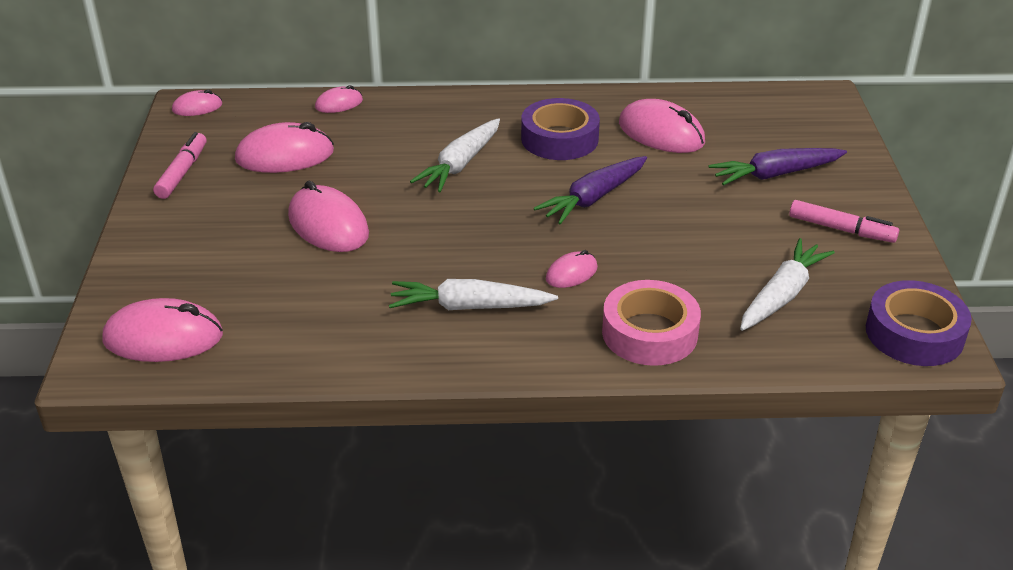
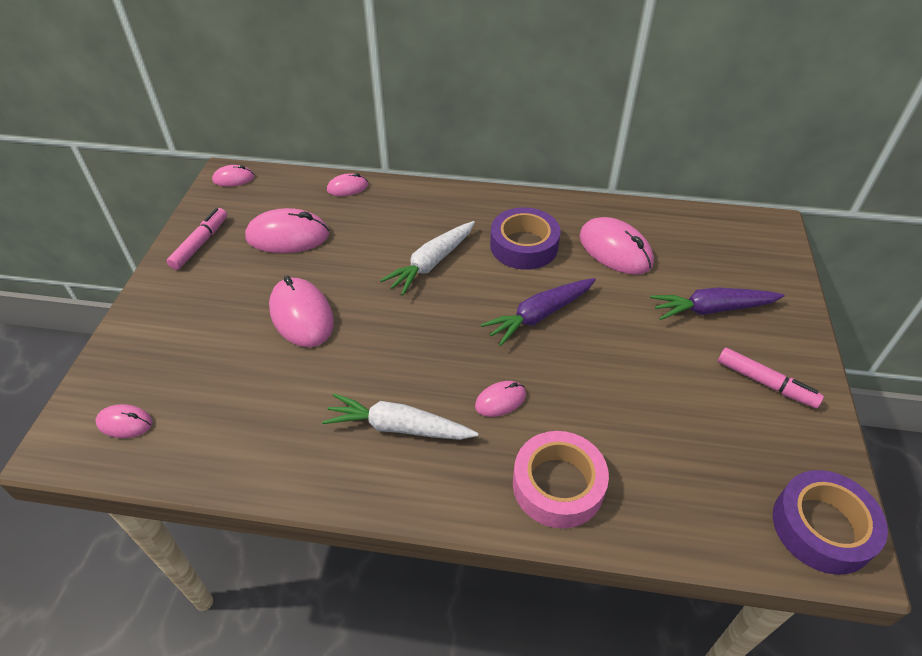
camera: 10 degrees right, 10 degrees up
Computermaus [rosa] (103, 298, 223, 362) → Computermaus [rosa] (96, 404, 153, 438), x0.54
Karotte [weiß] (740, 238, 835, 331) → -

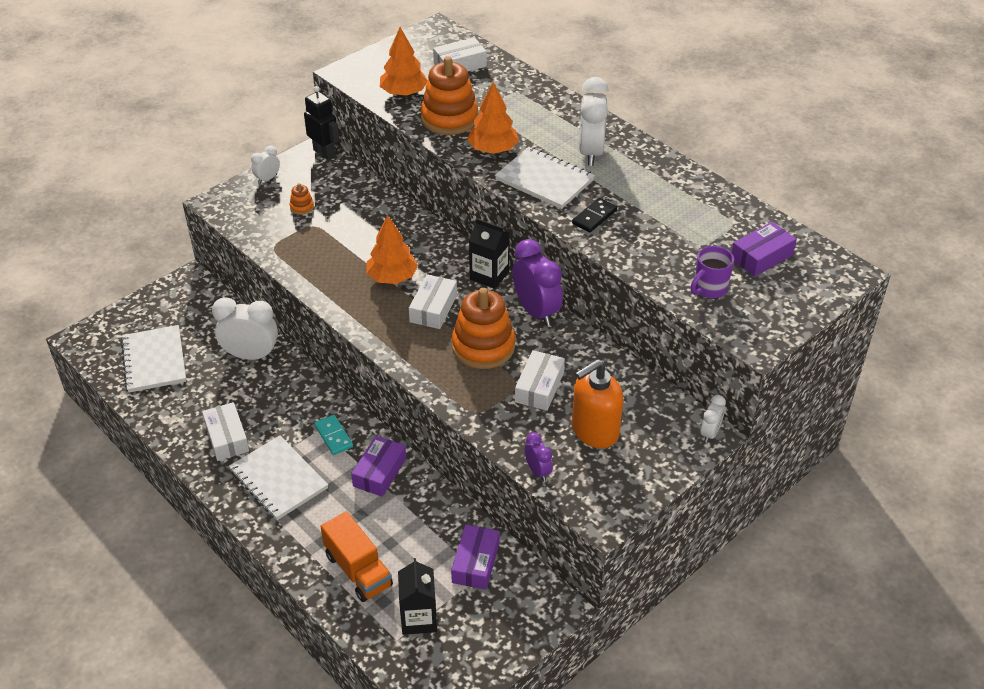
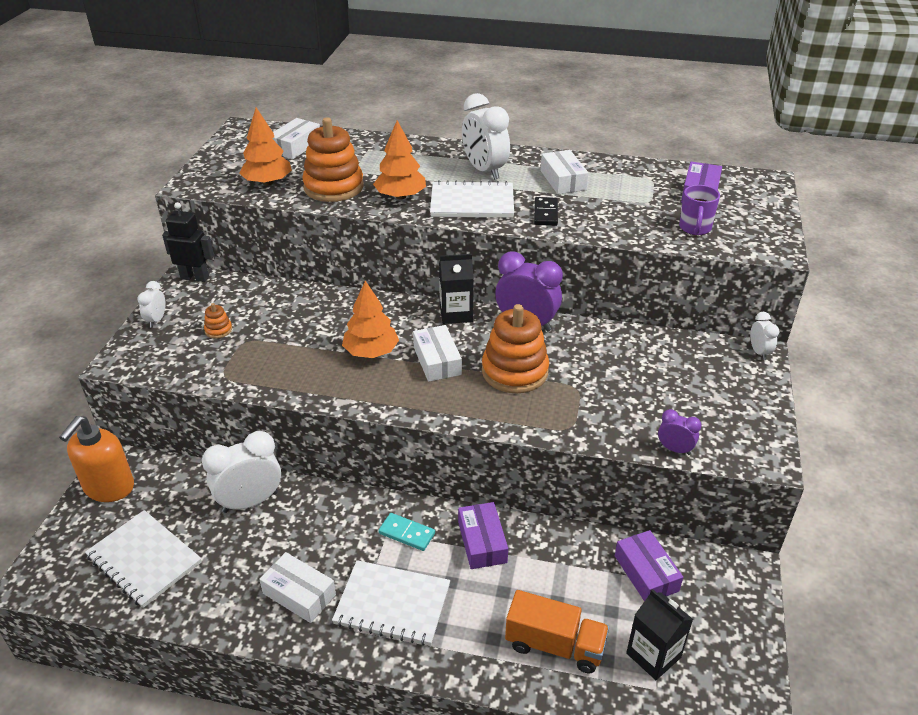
camera: 35 degrees left, 5 degrees down
Schachtel [weiß] (515, 350, 565, 411) → Schachtel [weiß] (541, 150, 589, 194), moved
Seifenspender [orange] (572, 359, 623, 448) → Seifenspender [orange] (59, 416, 134, 502), moved

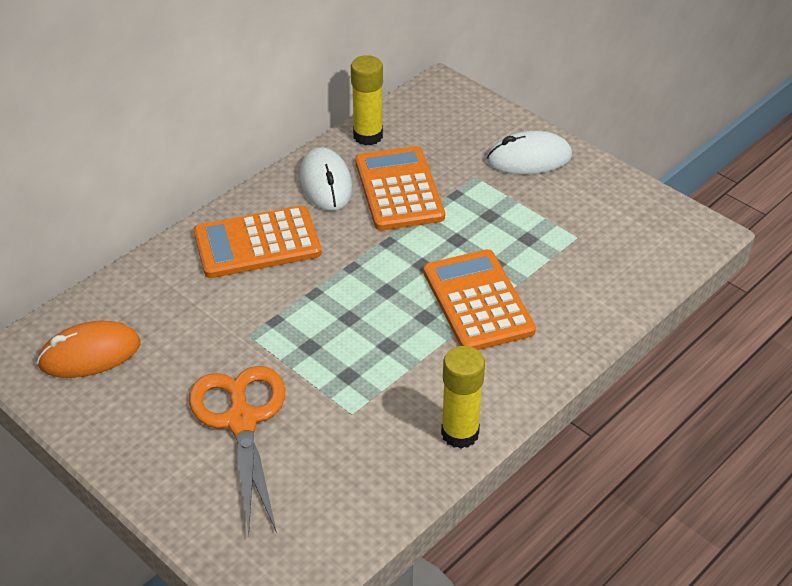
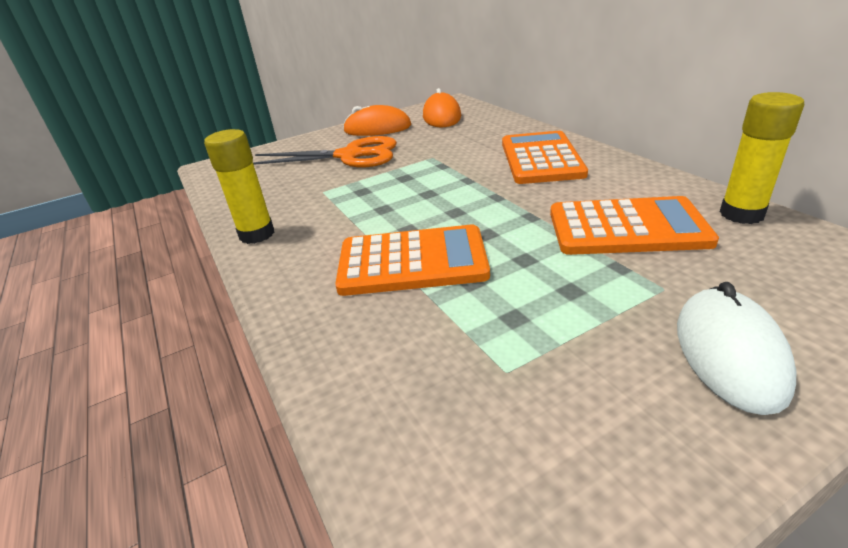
camera: 110 degrees right, 10 degrees down
Computermaus [weiß] (299, 147, 353, 211) → -
- → Computermaus [orange] (343, 105, 411, 136)

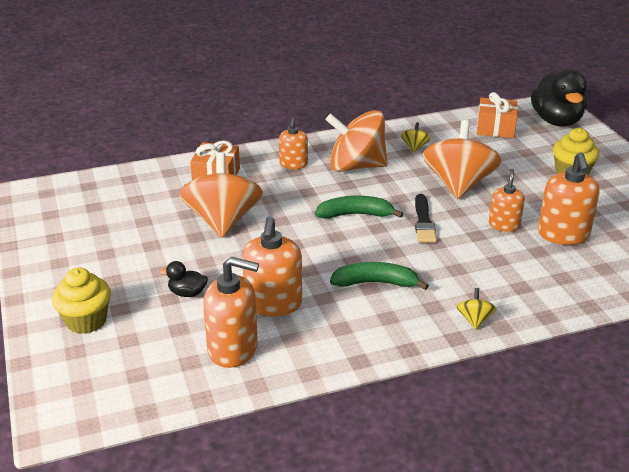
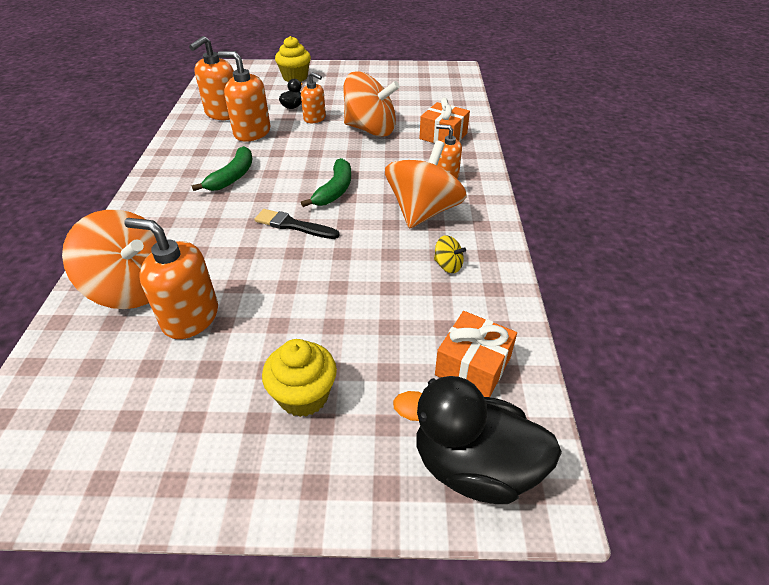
camera: 110 degrees right, 10 degrees up
Kreisel [orange] (423, 120, 501, 199) → Kreisel [orange] (62, 210, 157, 309), moved
Kreisel [gelb] (457, 288, 496, 329) → -
Seifenspender [orange] (489, 169, 525, 232) → Seifenspender [orange] (301, 72, 326, 123), moved

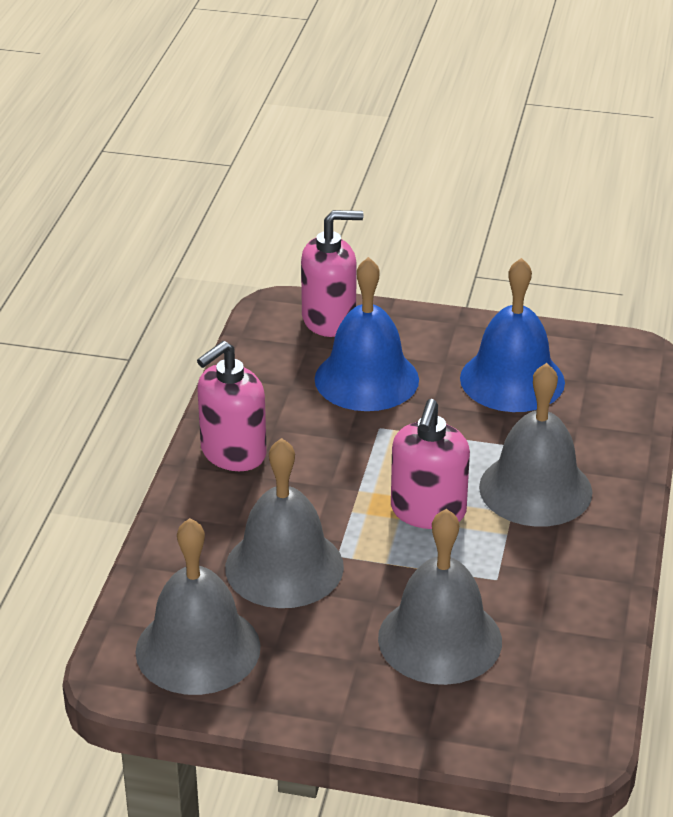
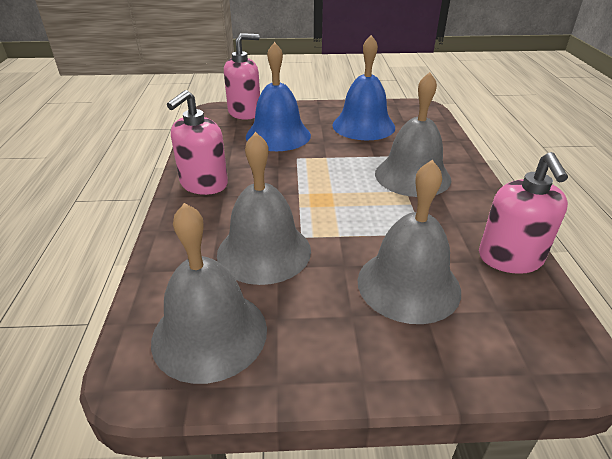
camera: 15 degrees left, 0 degrees up
Seifenspender [rosa] (391, 399, 470, 529) → Seifenspender [rosa] (479, 152, 568, 274), moved

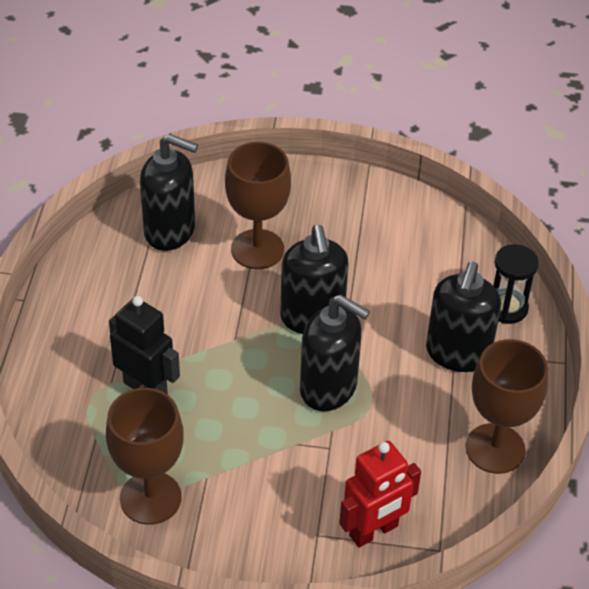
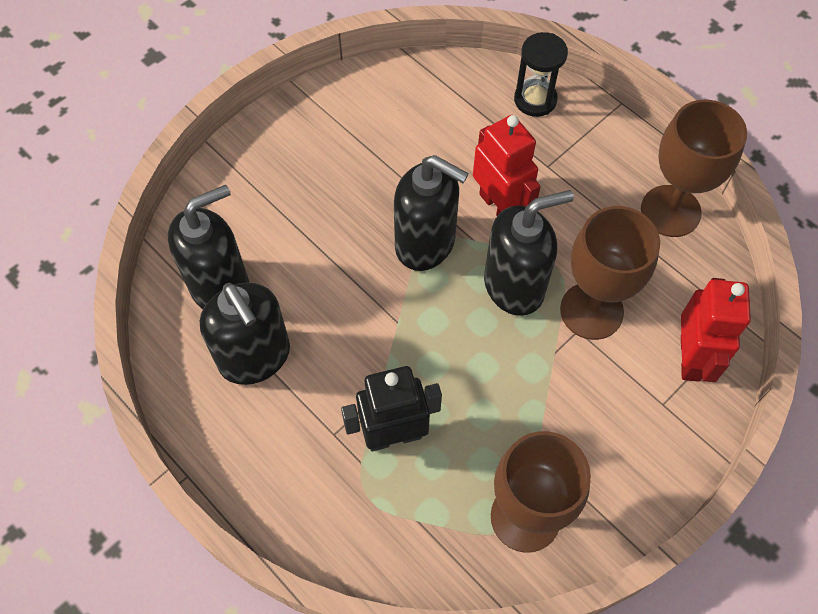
camera: 50 degrees left, 15 degrees up
Kelch [braun] (225, 142, 291, 269) → Kelch [braun] (560, 206, 660, 340), moved
Seifenspender [schwarz] (426, 262, 501, 372) → Seifenspender [schwarz] (200, 283, 290, 385), moved
- → Roboter [rot] (473, 115, 541, 216)

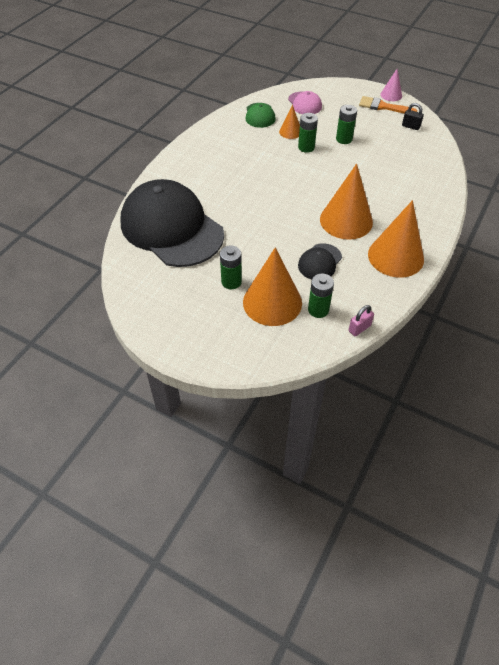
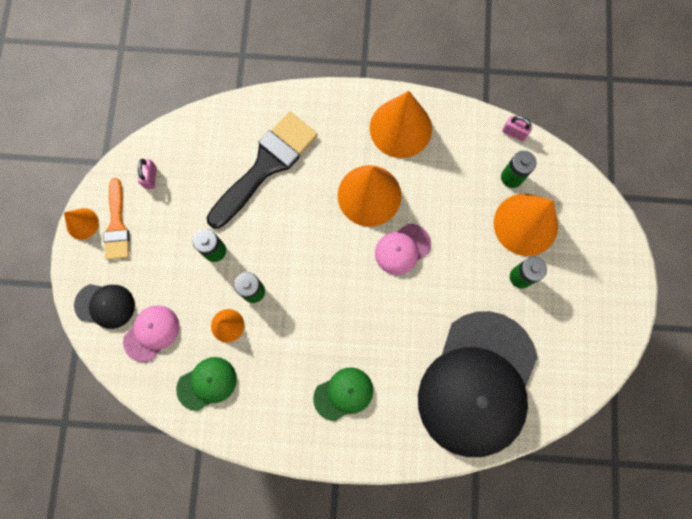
camera: 115 degrees left, 25 degrees up
Kappe [schwarz] (298, 243, 342, 280) → Kappe [schwarz] (74, 284, 135, 329), moved
Kegel [rosa] (381, 69, 402, 101) → Kegel [orange] (64, 208, 99, 240)
Vorhängeschloss [schwarz] (402, 103, 424, 130) → Vorhängeschloss [rosa] (138, 159, 157, 189)
- → Pinsel [schwarz] (207, 111, 318, 229)
- → Kappe [grün] (313, 367, 373, 421)
- → Kappe [rosa] (375, 224, 431, 275)

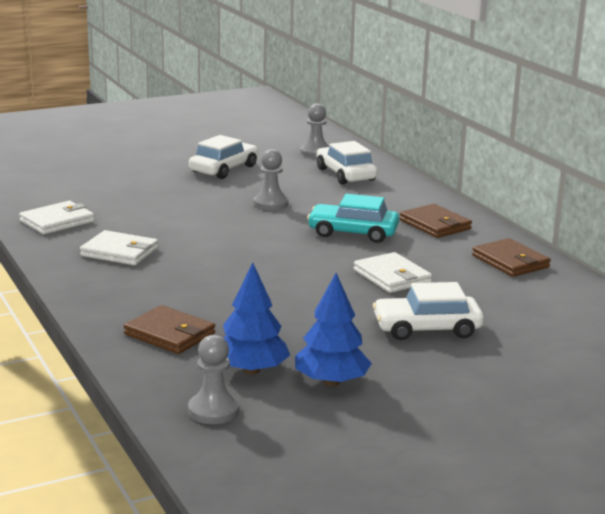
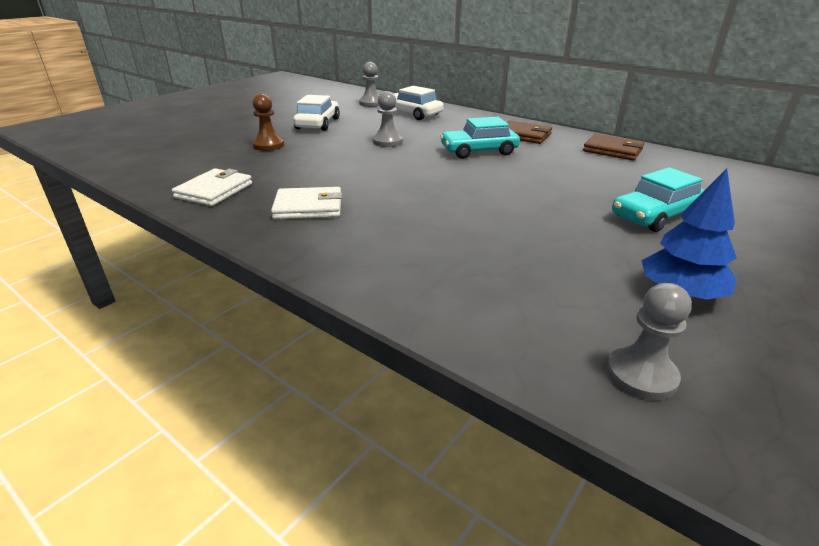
camera: 25 degrees left, 10 degrees up
Geldbörse [braun] (124, 305, 215, 354) → -
Baum [blau] (223, 262, 290, 375) → -
Geldbörse [weiß] (354, 252, 432, 293) → -
Auto [weiß] (373, 282, 484, 340) → Auto [türkis] (612, 167, 704, 232)
- → Bauer [braun] (252, 94, 284, 151)

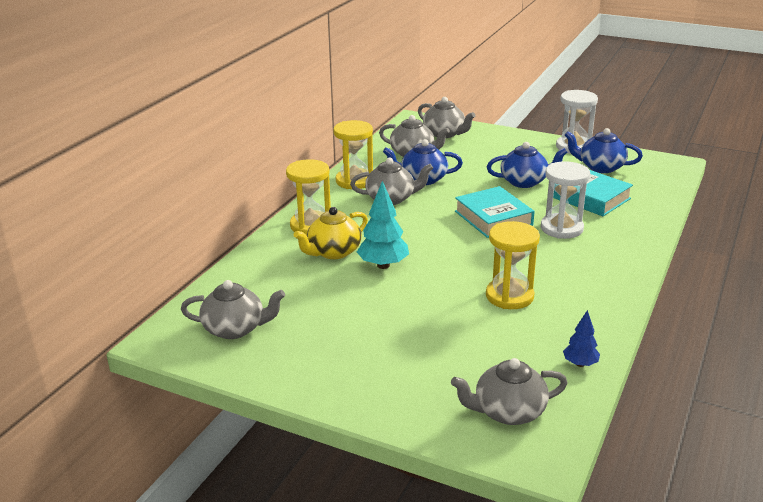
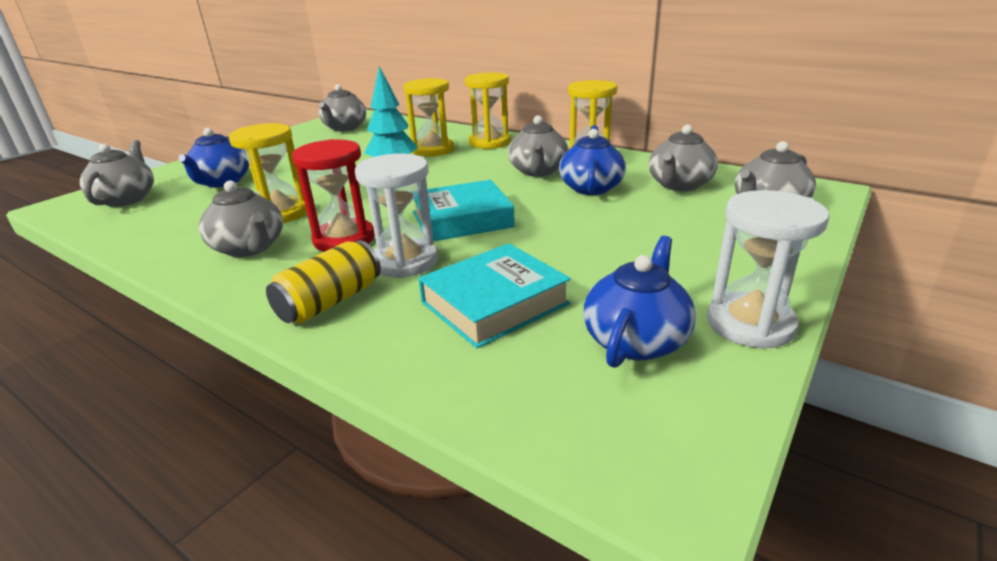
camera: 100 degrees right, 0 degrees up
Teekanne [gelb] (294, 207, 368, 259) → Sanduhr [gelb] (403, 78, 454, 157)
Teekanne [blau] (487, 142, 568, 188) → Teekanne [blau] (178, 128, 249, 187), moved
Baum [blau] (563, 310, 600, 367) → -
- → Teekanne [grau] (199, 180, 283, 257)
- → Dose [gelb] (266, 240, 381, 324)
- → Sanduhr [rot] (292, 139, 375, 252)

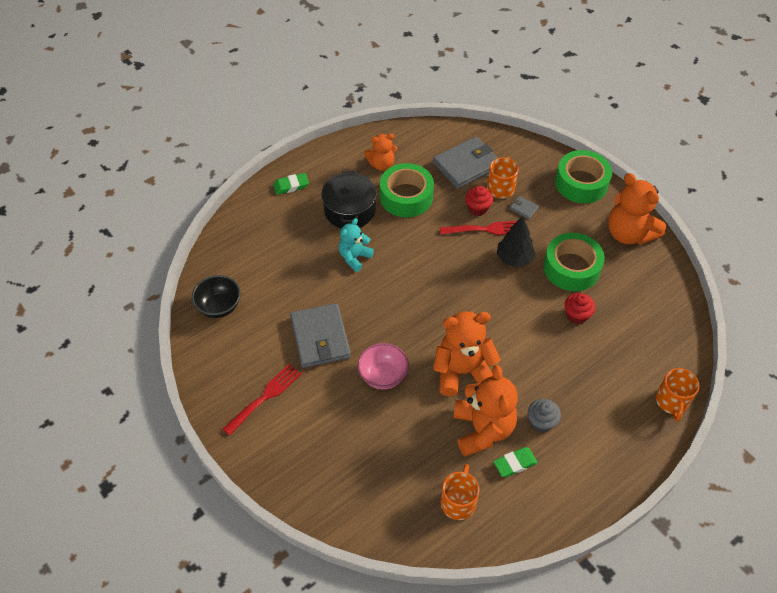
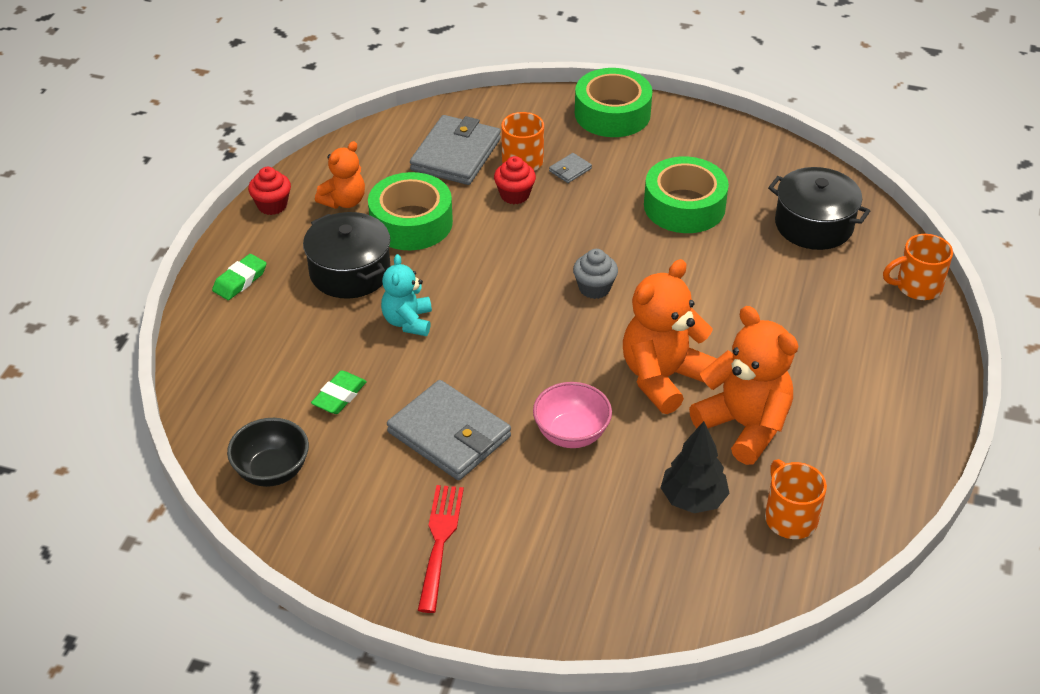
camera: 35 degrees left, 10 degrees down
Gabel [rot] (440, 221, 517, 235) → -
Radiergummi [grün] (493, 447, 538, 477) → Radiergummi [grün] (311, 370, 367, 414), moved
Baum [schwarz] (497, 216, 536, 267) → Baum [schwarz] (660, 421, 730, 513), moved
Geldbörse [grau] (509, 196, 539, 219) → Geldbörse [grau] (549, 153, 592, 183), 45 degrees counterclockwise
Muffin [grau] (528, 399, 561, 432) → Muffin [grau] (573, 249, 618, 299), moved
Muffin [rot] (565, 293, 595, 324) → Muffin [rot] (248, 167, 291, 215), moved
Teddybär [orange] (608, 173, 666, 245) → -
Tasse [orange] (656, 368, 699, 422) → Tasse [orange] (883, 234, 953, 300), 105 degrees clockwise
- → Kochtopf [schwarz] (768, 167, 870, 250)

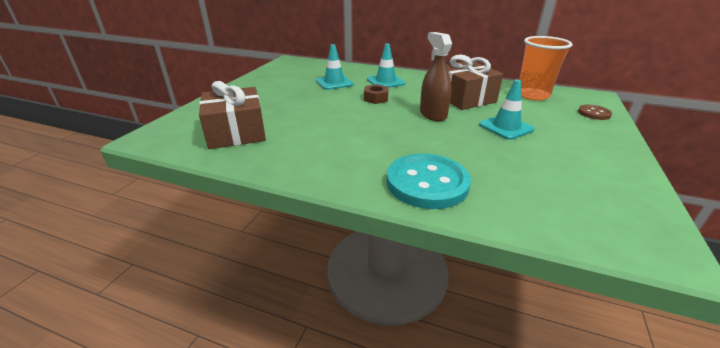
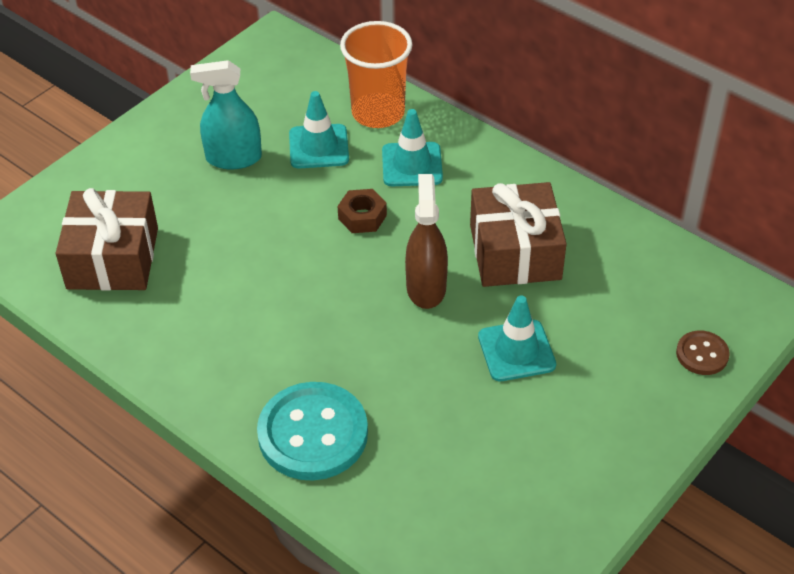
camera: 20 degrees right, 15 degrees up
Becher [orange] (519, 36, 572, 101) → Becher [orange] (340, 21, 413, 128), moved
- → Sprühflasche [türkis] (190, 60, 262, 169)

